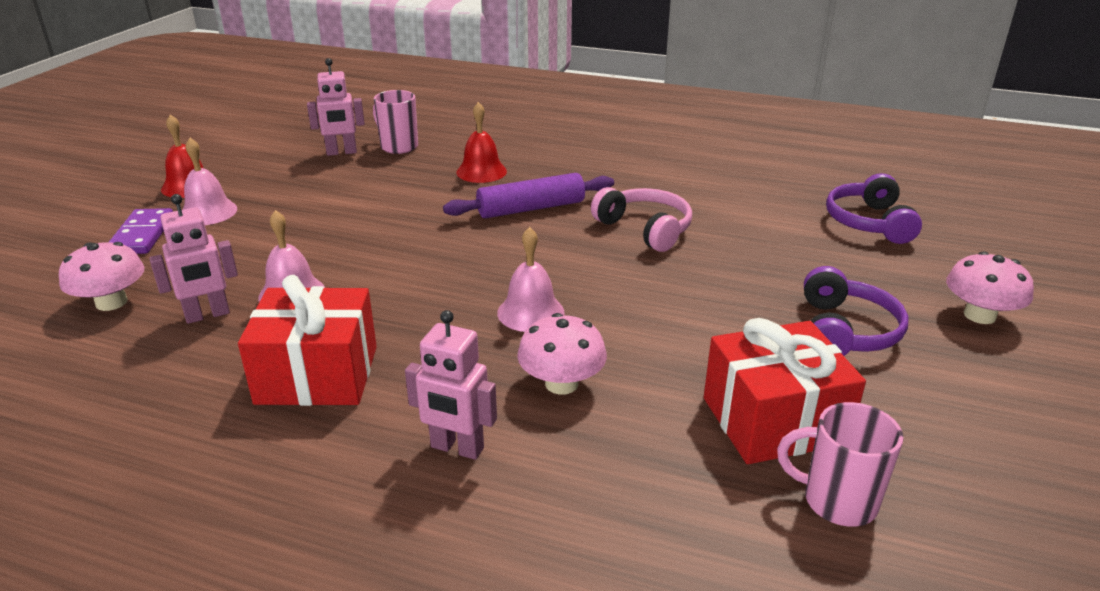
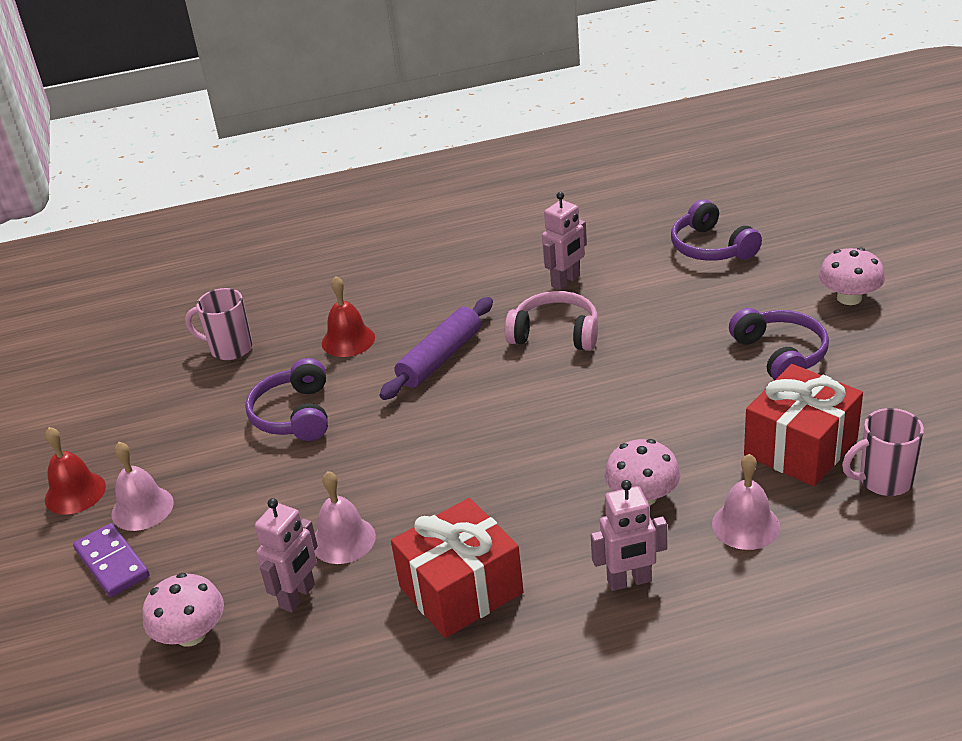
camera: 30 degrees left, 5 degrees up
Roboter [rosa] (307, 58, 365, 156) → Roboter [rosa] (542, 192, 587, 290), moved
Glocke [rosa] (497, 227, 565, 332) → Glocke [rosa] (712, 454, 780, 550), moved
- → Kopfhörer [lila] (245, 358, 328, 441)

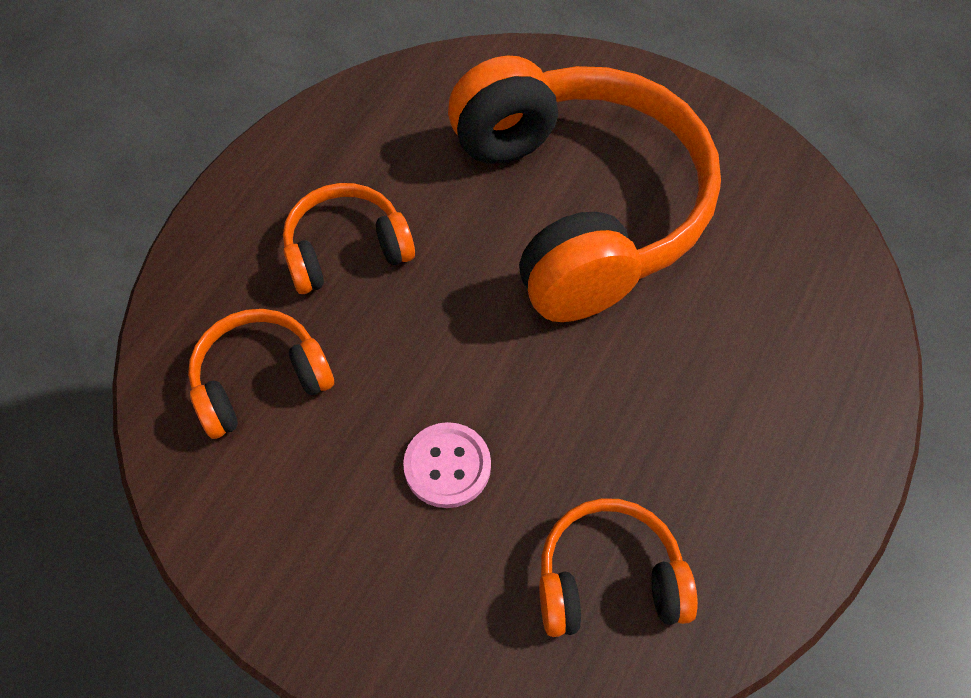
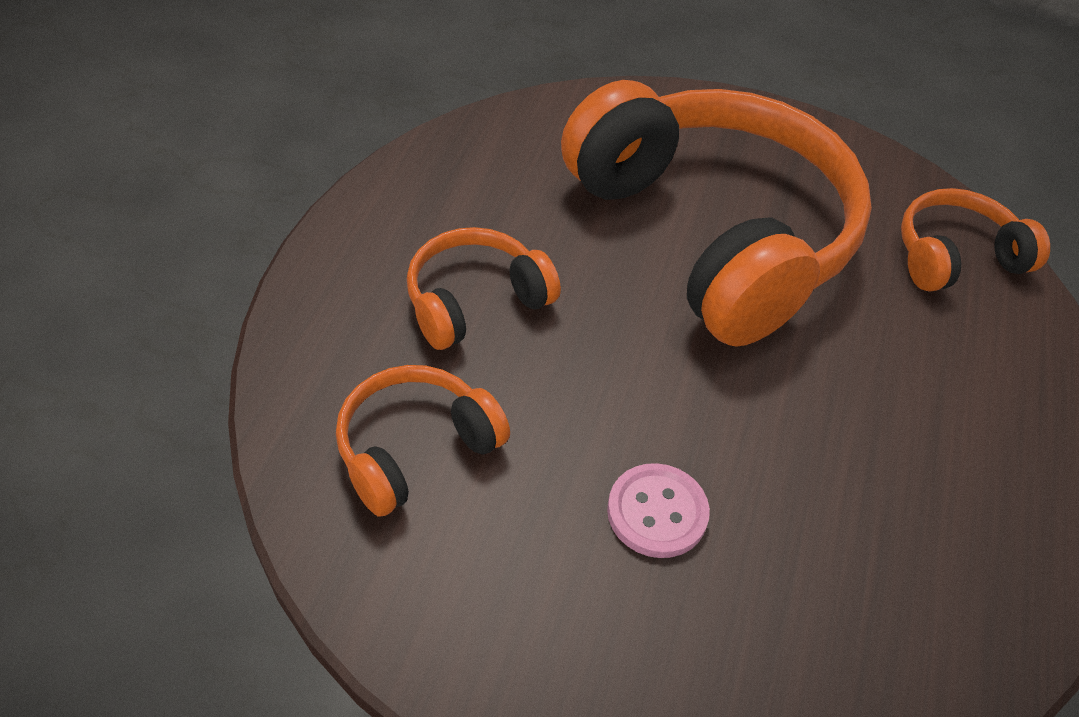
camera: 15 degrees left, 10 degrees down
Kopfhörer [orange] (539, 498, 698, 637) → Kopfhörer [orange] (901, 188, 1050, 292), moved

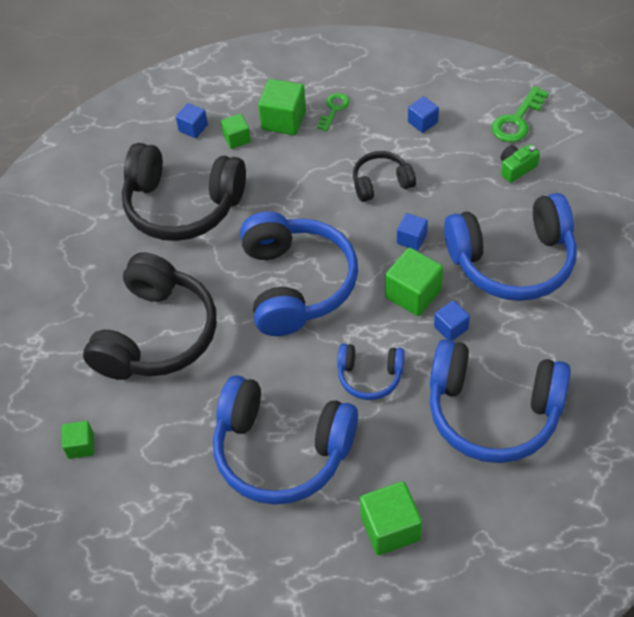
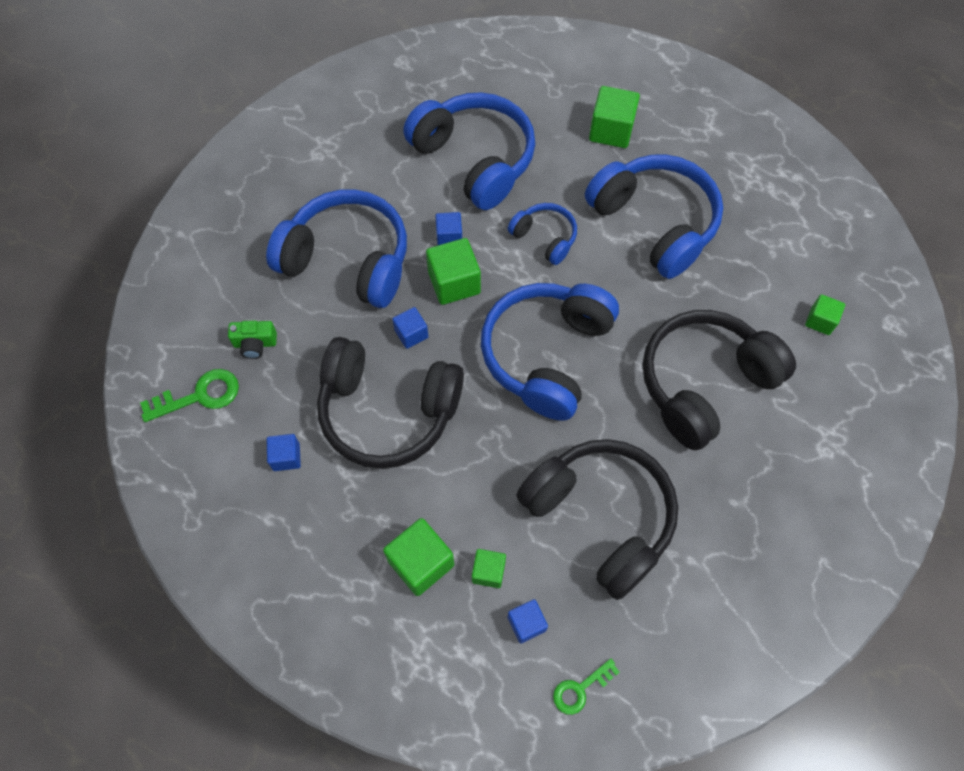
camera: 150 degrees left, 10 degrees up
Schlüssel [grün] (317, 93, 350, 131) → Schlüssel [grün] (553, 658, 620, 715), moved
Kopfhörer [schwarz] (353, 151, 416, 202) → Kopfhörer [schwarz] (317, 337, 464, 469), x1.98

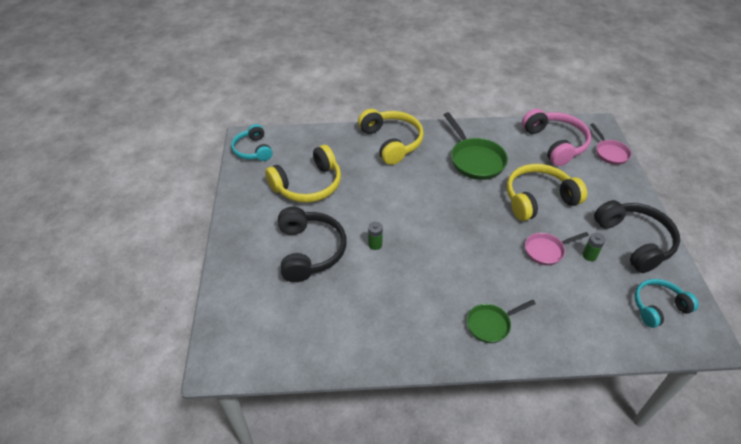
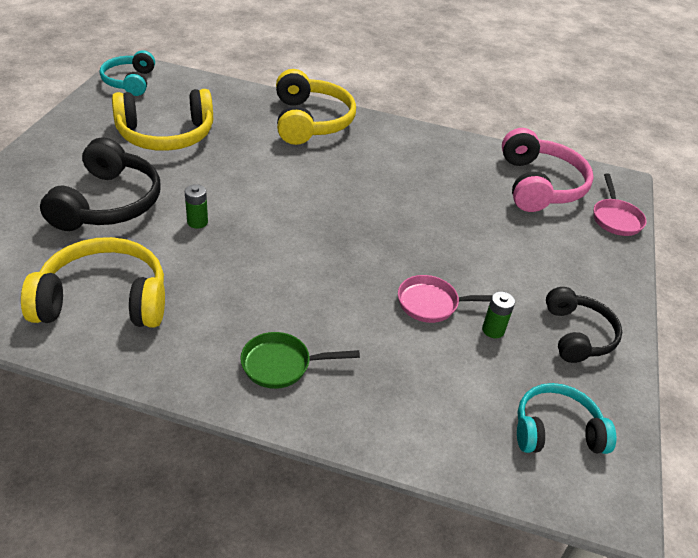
camera: 15 degrees right, 5 degrees down
Pfanne [grün] (444, 112, 508, 180) → -
Kopfhörer [gelb] (507, 164, 587, 221) → Kopfhörer [gelb] (21, 237, 165, 328), moved
Kopfhörer [schwarz] (594, 200, 680, 273) → Kopfhörer [schwarz] (546, 287, 622, 363), x0.65

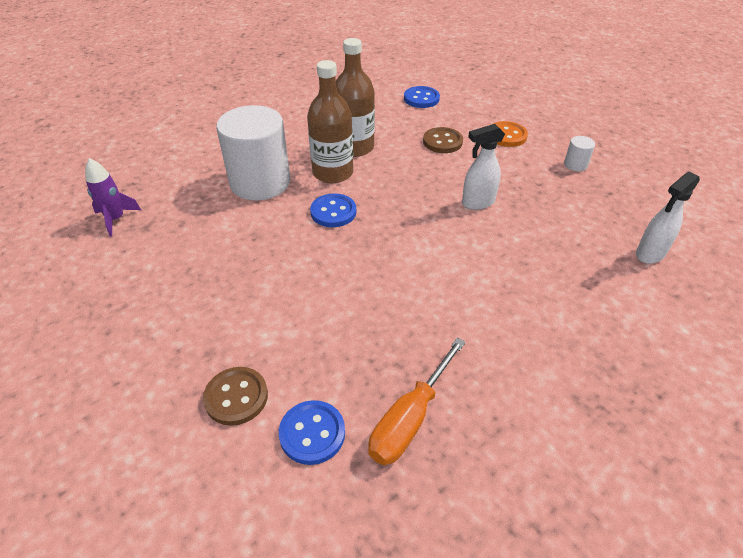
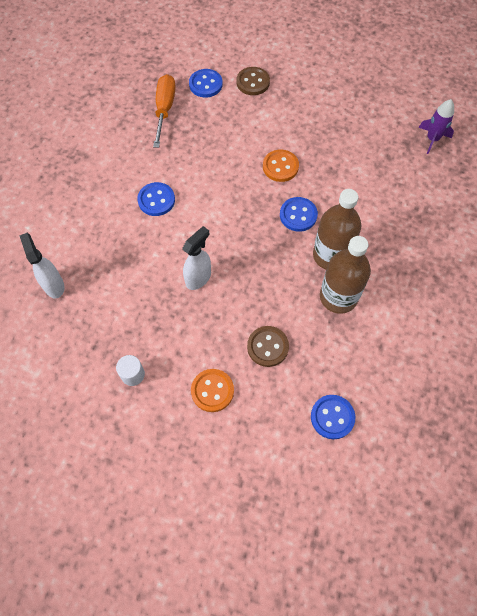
camera: 150 degrees right, 20 degrees up
Vollzylinder [weiß] (216, 105, 291, 201) → -
Sprühflasche [weiß] (636, 172, 700, 264) → Sprühflasche [weiß] (19, 233, 65, 298), 45 degrees counterclockwise
- → Knopf [blau] (137, 182, 175, 216)
- → Knopf [orange] (263, 150, 299, 182)

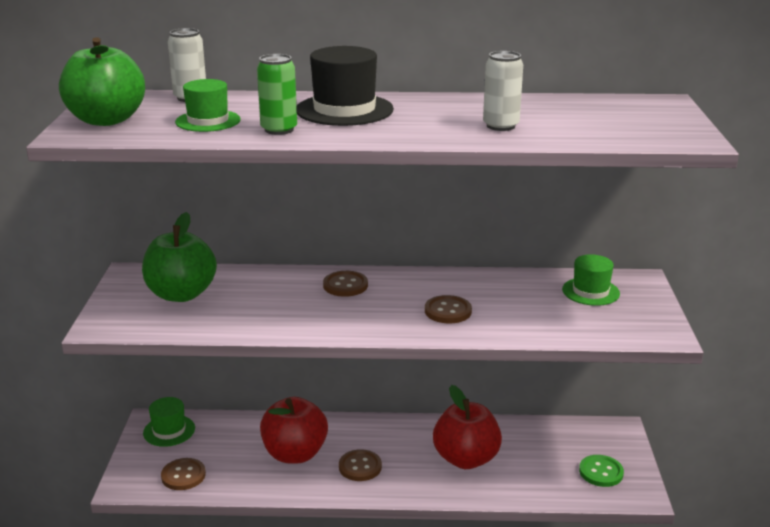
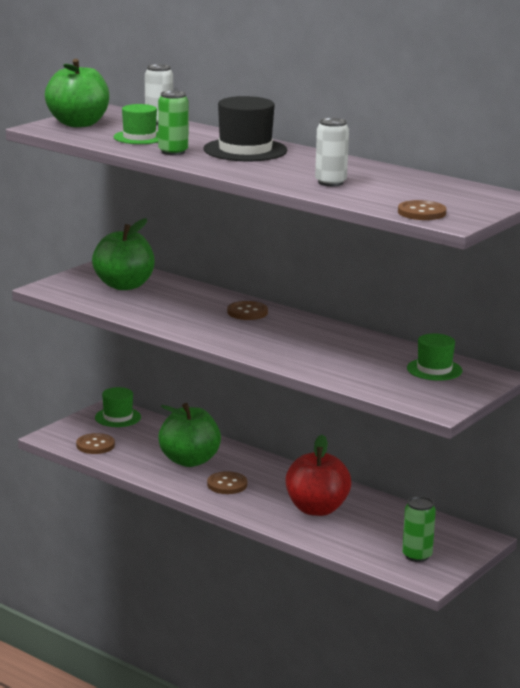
camera: 35 degrees right, 5 degrees down
Apfel [rot] (260, 397, 328, 464) → Apfel [grün] (158, 403, 221, 467)
Knopf [braun] (425, 295, 472, 323) → Knopf [braun] (398, 200, 447, 220), moved
Knopf [grün] (579, 455, 624, 487) → Dose [grün] (402, 496, 436, 562)

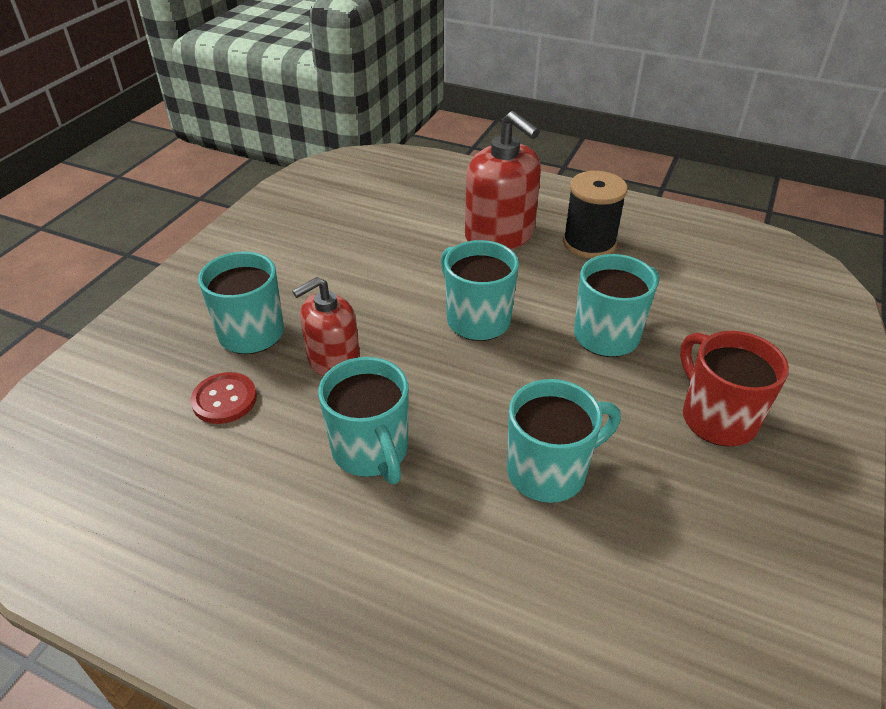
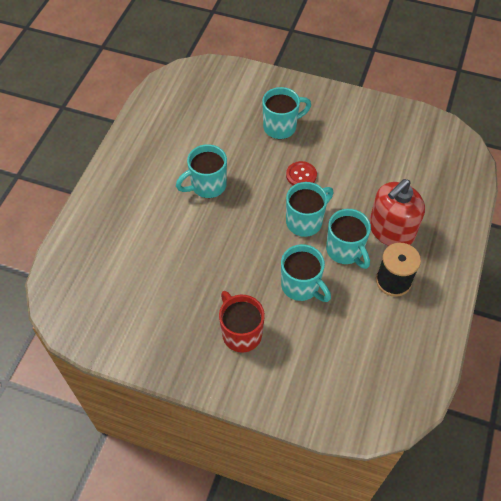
camera: 85 degrees right, 15 degrees up
Knopf [rot] (190, 372, 257, 424) → Knopf [rot] (286, 161, 317, 185), moved
Seifenspender [rot] (292, 277, 360, 377) → -
Tasse [türkis] (507, 379, 621, 503) → Tasse [türkis] (326, 209, 371, 269), moved
Tasse [rot] (680, 331, 789, 446) → Tasse [rot] (219, 291, 265, 352), 90 degrees counterclockwise

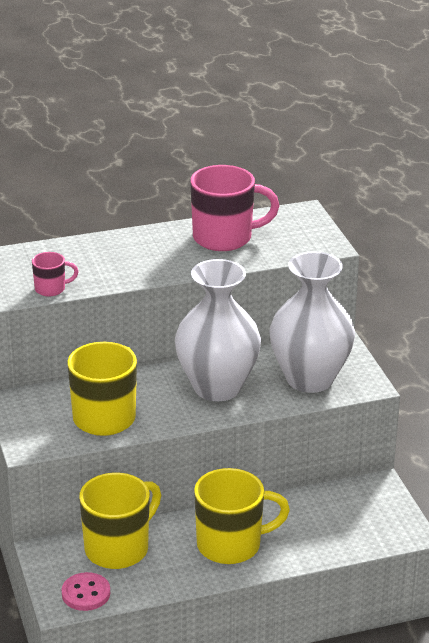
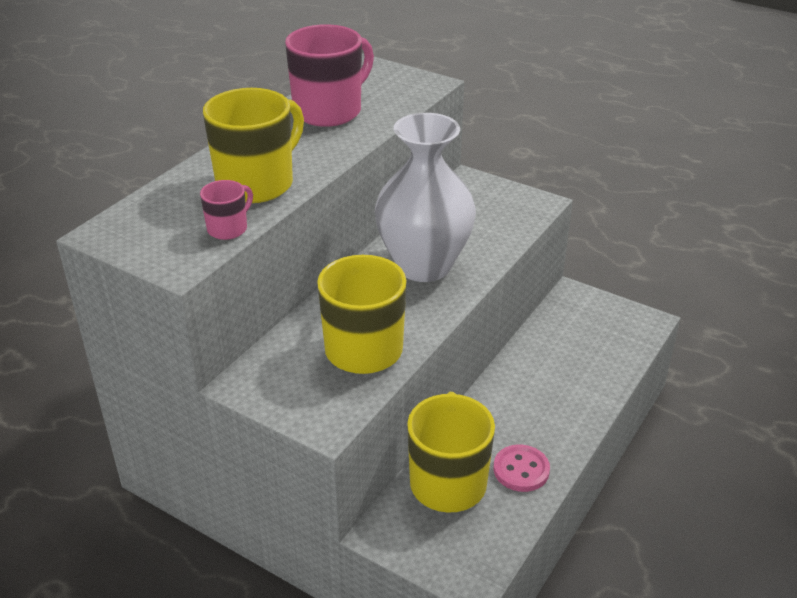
camera: 40 degrees left, 5 degrees up
Knopf [rosa] (61, 572, 110, 611) → Knopf [rosa] (493, 444, 550, 492), moved
Tasse [gelb] (194, 468, 290, 564) → Tasse [gelb] (203, 88, 304, 203), moved
Vase [weiß] (270, 251, 355, 393) → -

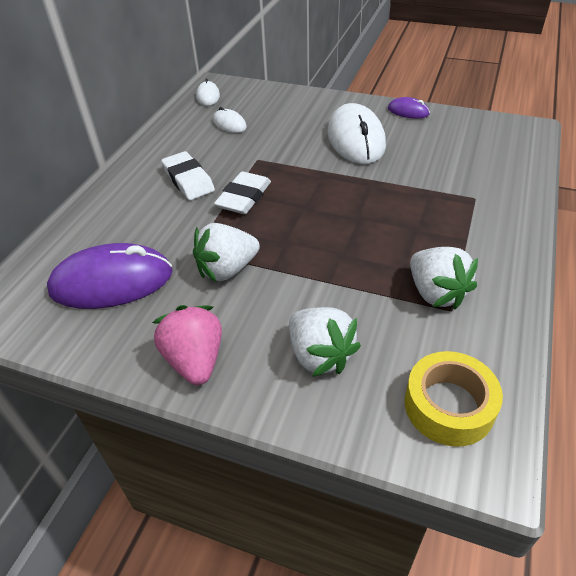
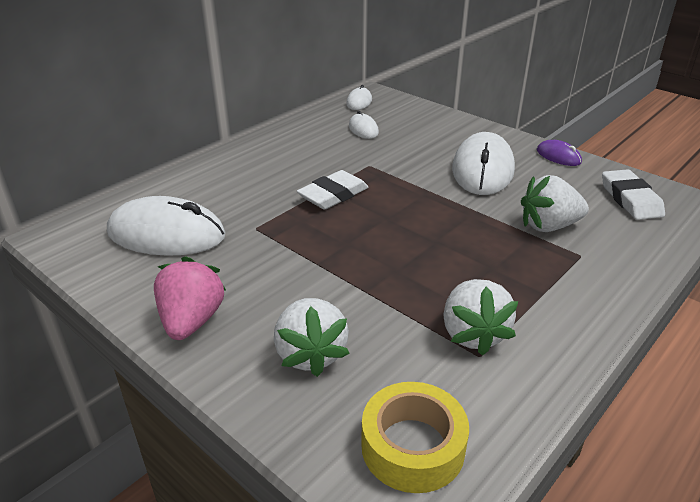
camera: 20 degrees right, 10 degrees down
Computermaus [lila] (47, 243, 173, 309) → Computermaus [weiß] (107, 196, 226, 256)
Radiergummi [weiß] (161, 151, 215, 200) → Radiergummi [weiß] (602, 169, 665, 220), moved
Erdbeere [weiß] (193, 223, 260, 282) → Erdbeere [weiß] (521, 175, 589, 232), moved

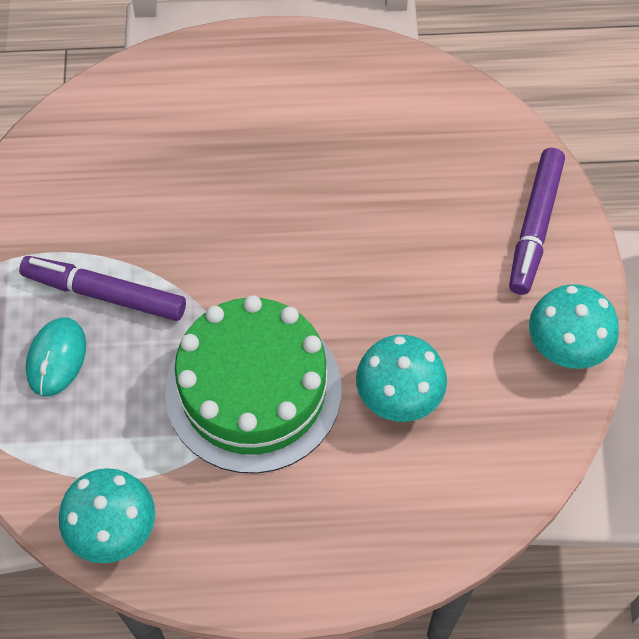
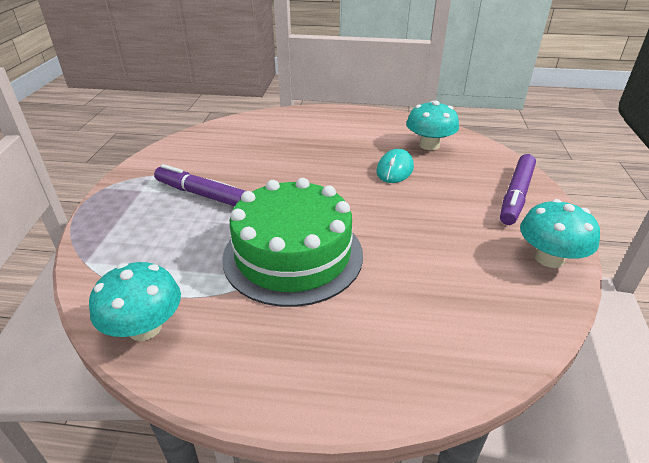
camera: 10 degrees right, 25 degrees down
Computermaus [türkis] (26, 317, 86, 397) → Computermaus [türkis] (376, 149, 414, 183), moved
Pilz [türkis] (356, 335, 447, 422) → Pilz [türkis] (406, 101, 459, 150), moved

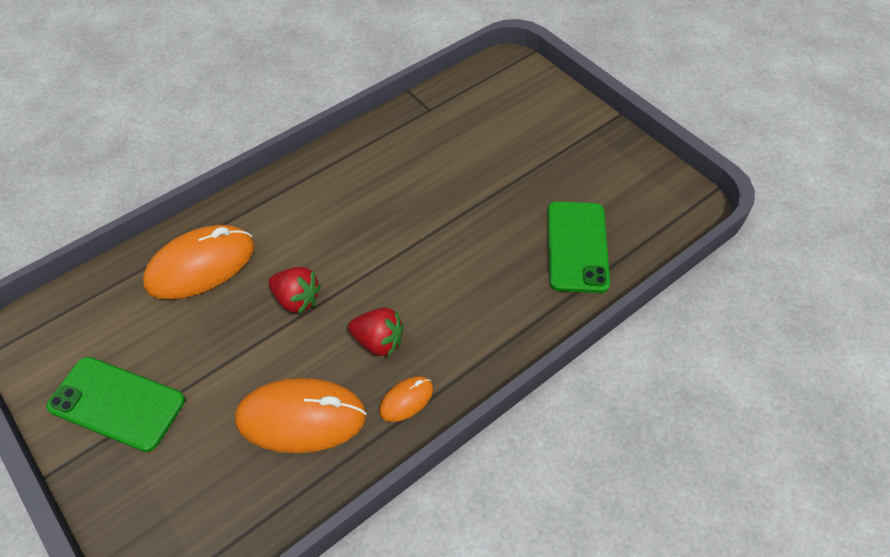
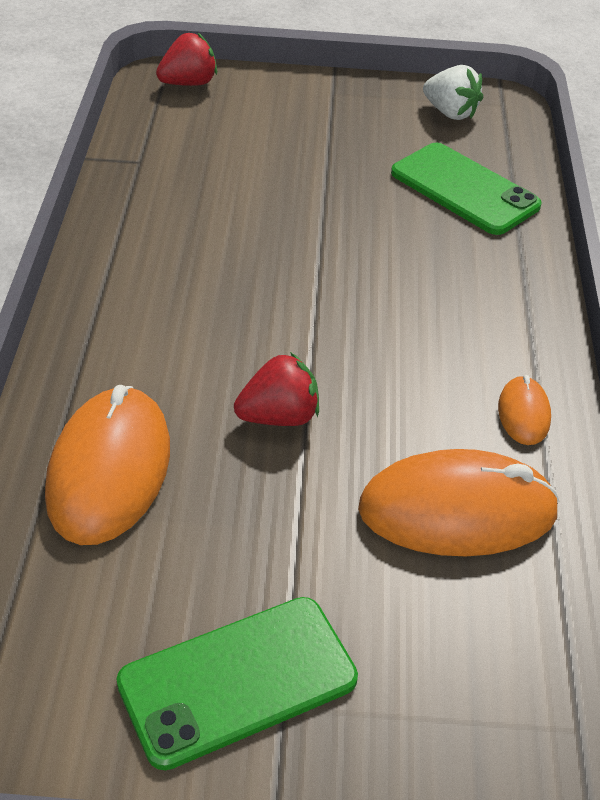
camera: 50 degrees left, 10 degrees down
Computermaus [orange] (235, 378, 367, 453) → Computermaus [orange] (358, 449, 560, 556), 45 degrees clockwise
Erdbeere [rot] (348, 307, 404, 357) → Erdbeere [rot] (156, 32, 217, 86), moved
- → Erdbeere [weiß] (423, 65, 483, 120)

